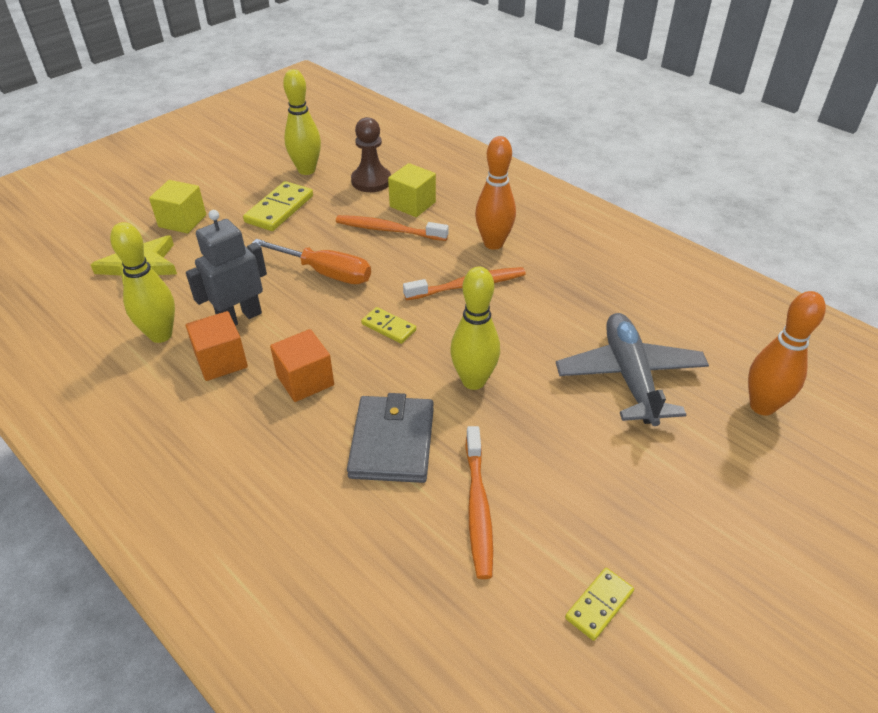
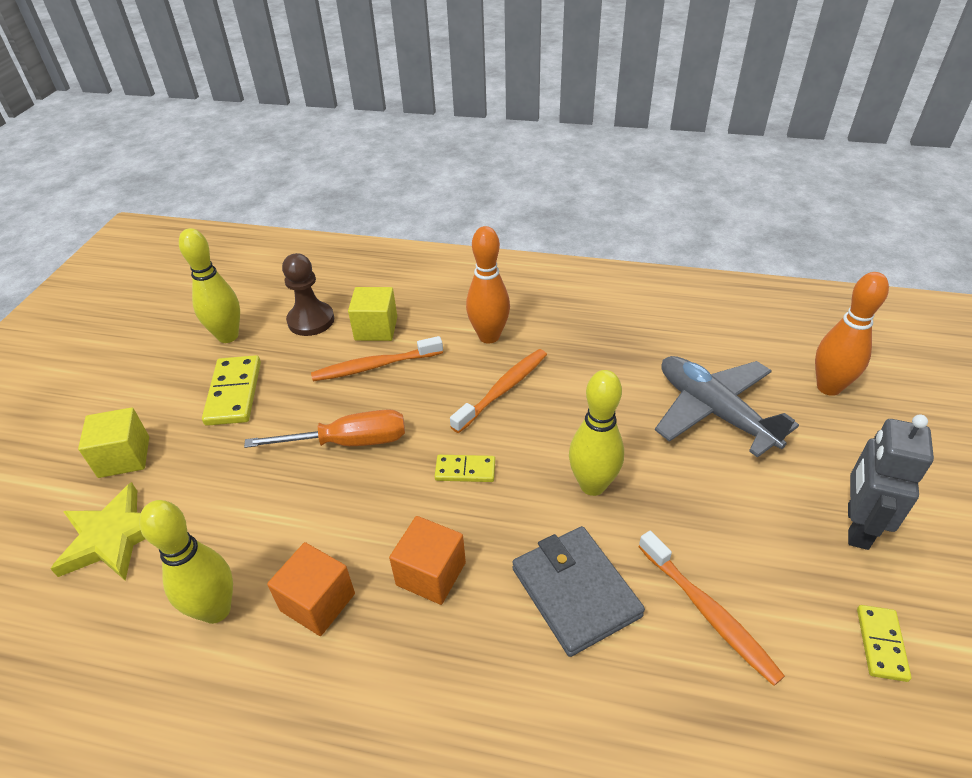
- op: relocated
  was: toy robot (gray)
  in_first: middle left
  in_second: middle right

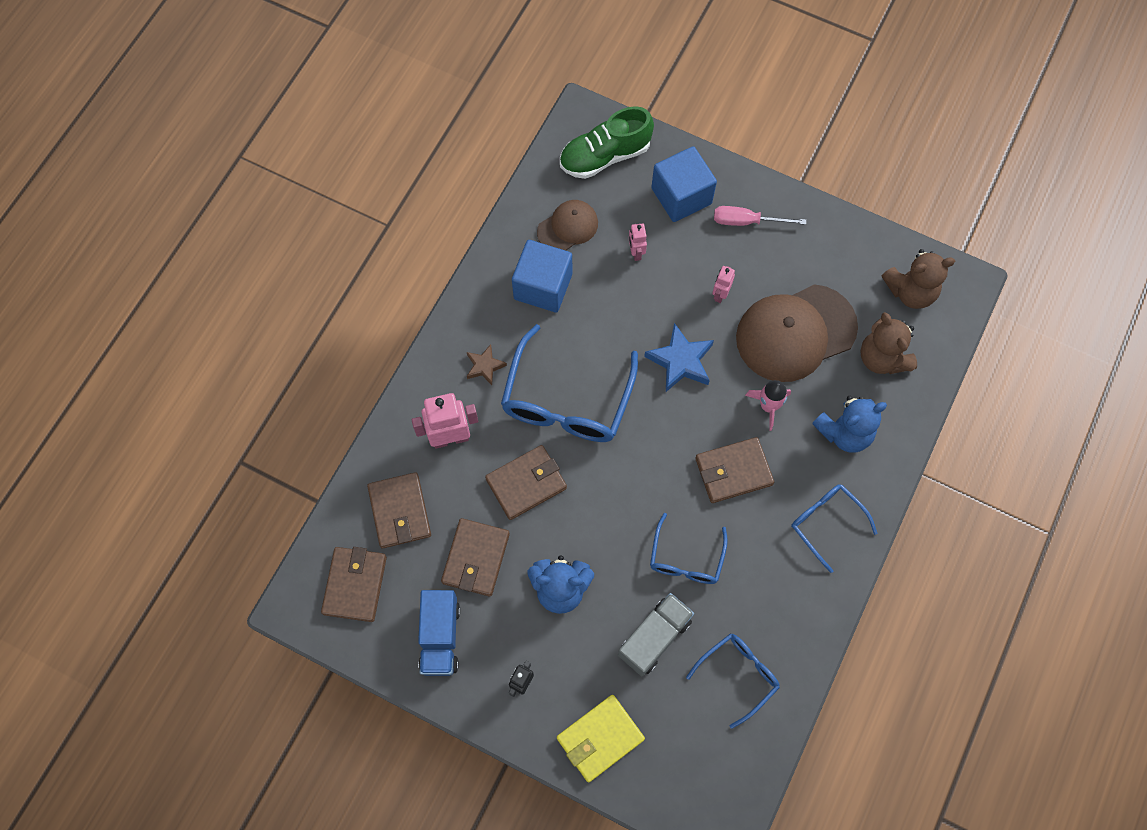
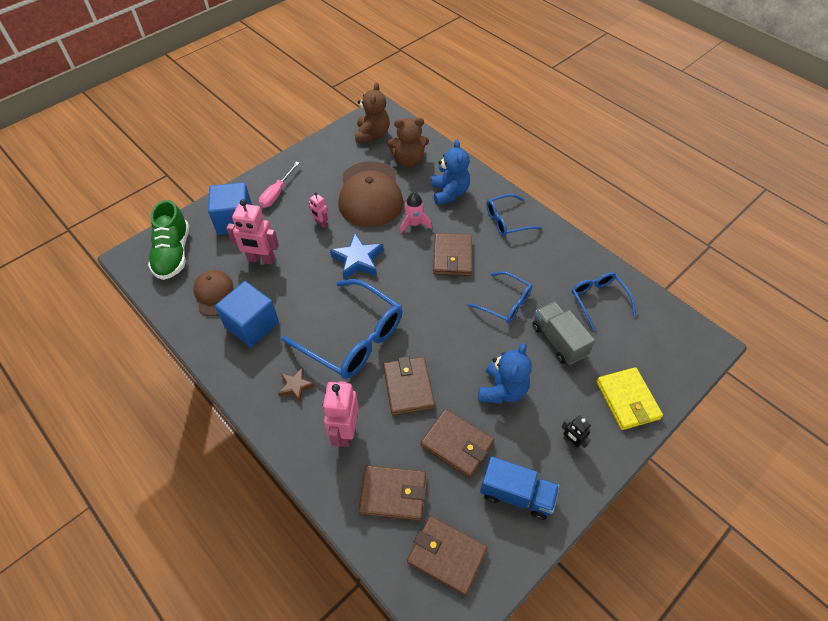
- op: size
  was: toy robot (rosy) (no. 2 from left in the first image)
  in_first: top centre
  in_second: middle left
  ratio: 1.87

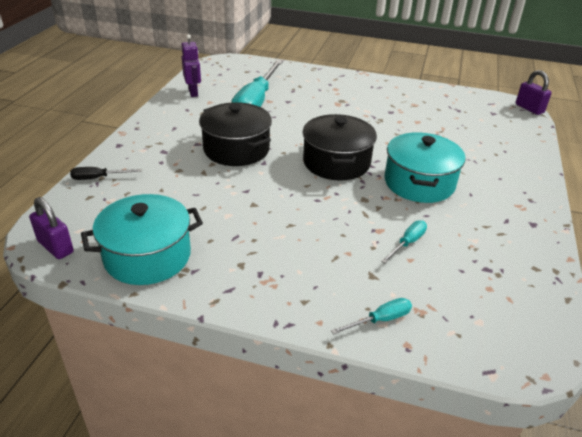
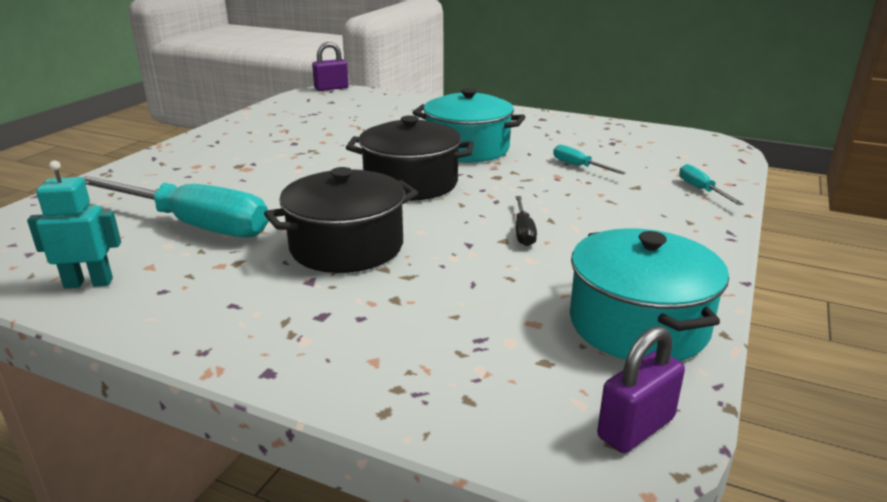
- op: relocated
  was: hand screwdriver (ebony)
  in_first: middle left
  in_second: centre
- op: colour
  was: toy robot (royal purple)
  now: toy robot (teal)
  in_first: top left
  in_second: middle left

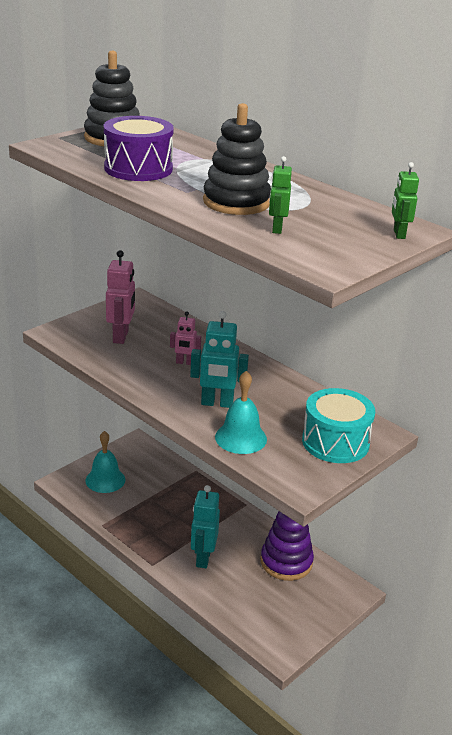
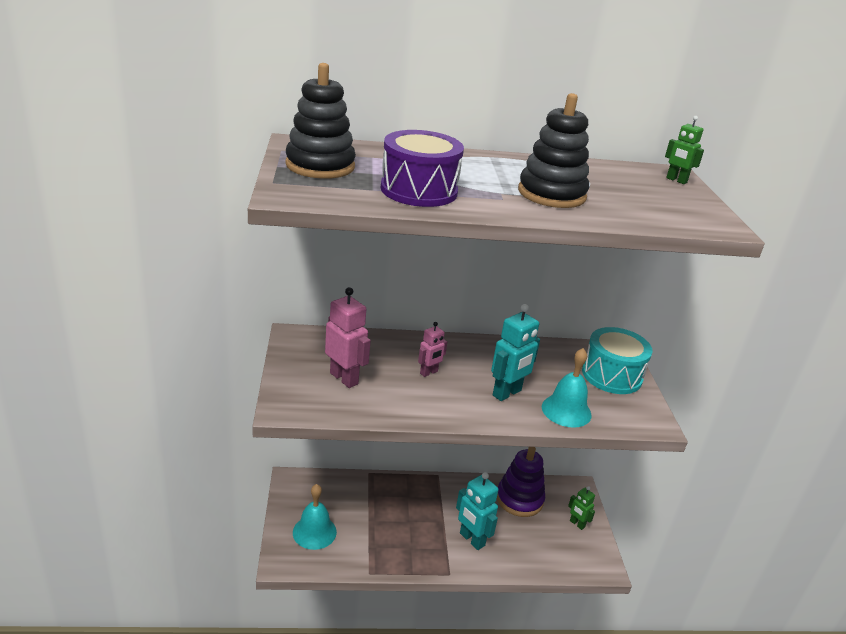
- op: relocated
  was: toy robot (green) (no. 1 from left)
  in_first: top centre
  in_second: bottom right

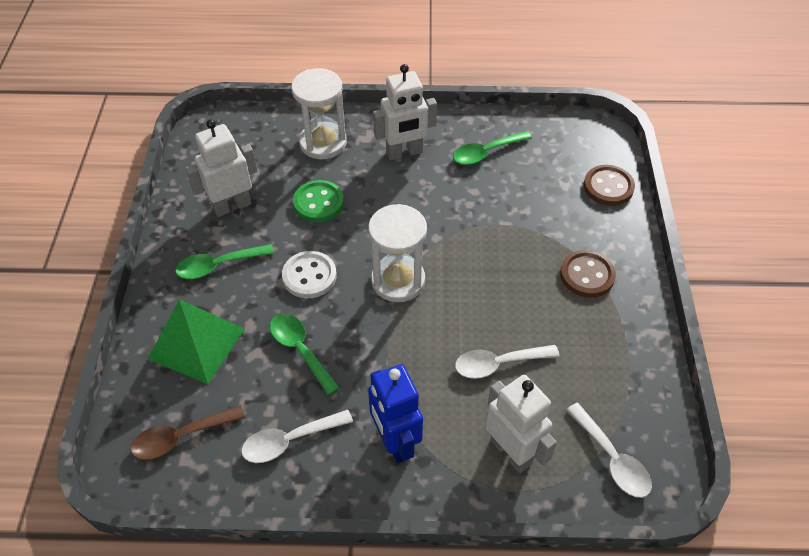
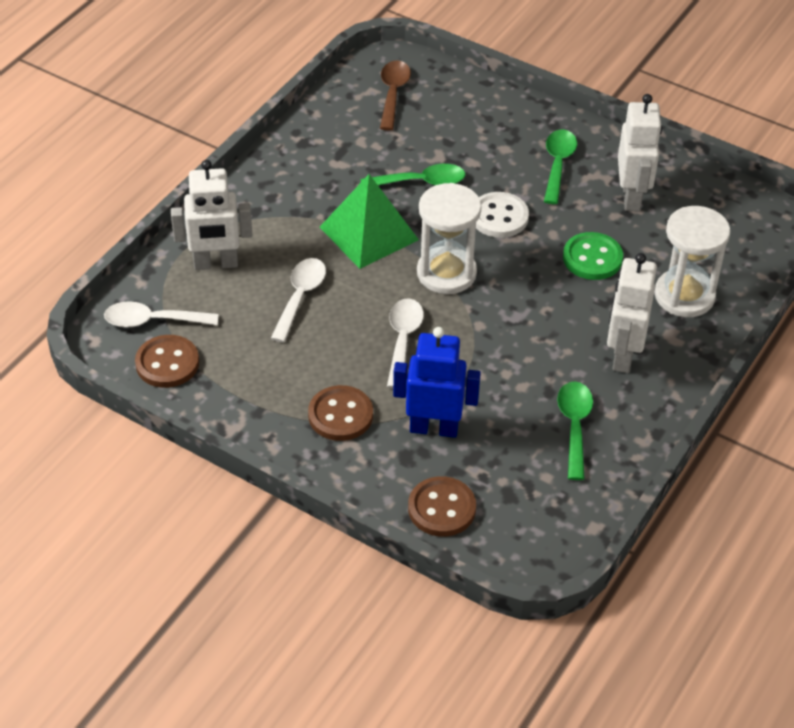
- op: appeared
  now: shirt button (dark brown) (no. 1 from left)
  in_second: middle left
- op: relocated
  was: pyramid shape (green)
  in_first: middle left
  in_second: top centre
- op: relocated
  was: spoon (white) (no. 1 from left in the first image)
  now: spoon (white) (no. 3 from left)
  in_first: bottom centre
  in_second: centre
- op: relocated
  was: toy robot (royal blue)
  in_first: bottom centre
  in_second: centre

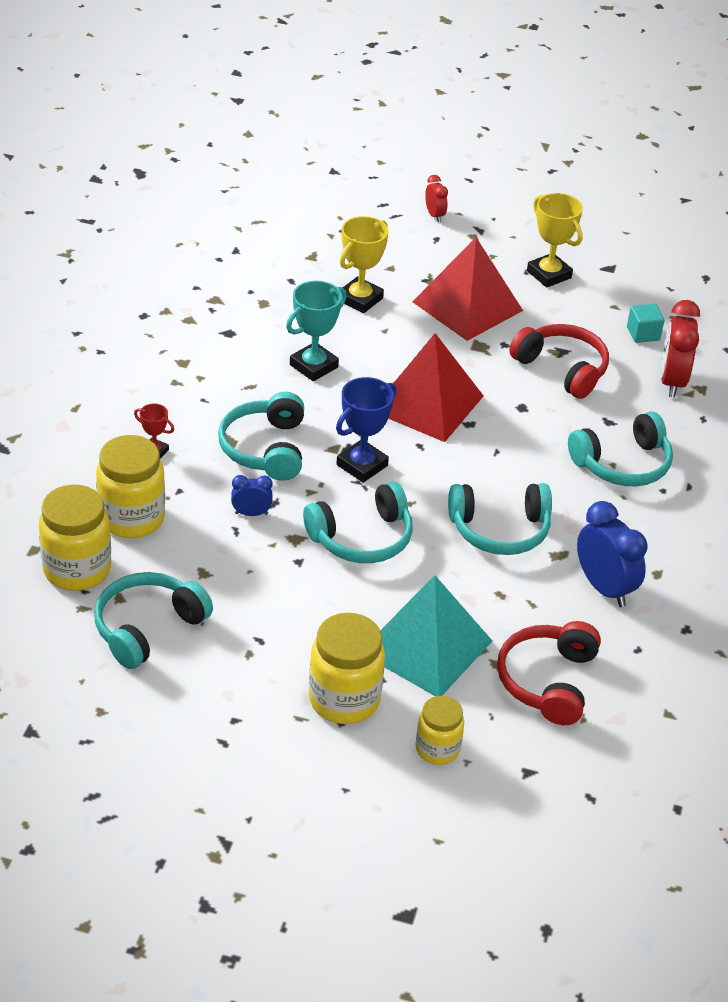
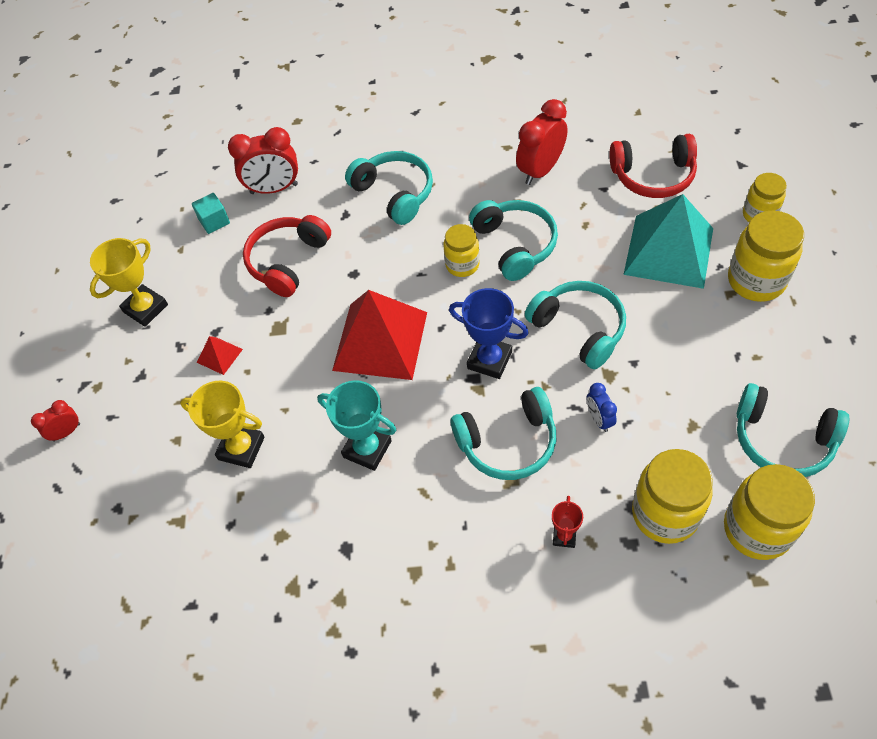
- op: appeared
  now: jam jar (golden) (no. 1 from left)
  in_second: centre
- op: colour
  was: clock (royal blue) (no. 2 from left)
  now: clock (red) (no. 3 from left)
  in_first: middle right
  in_second: top centre
- op: size
  was: pyramid shape (red) (no. 2 from left in the first image)
  in_first: top centre
  in_second: middle left
  ratio: 0.42

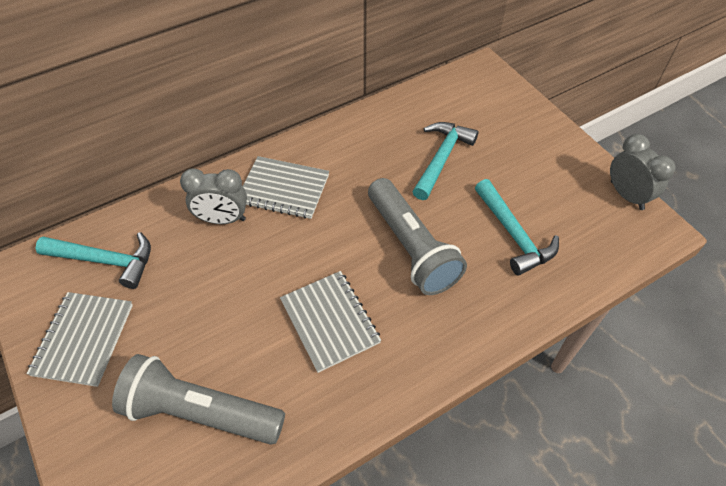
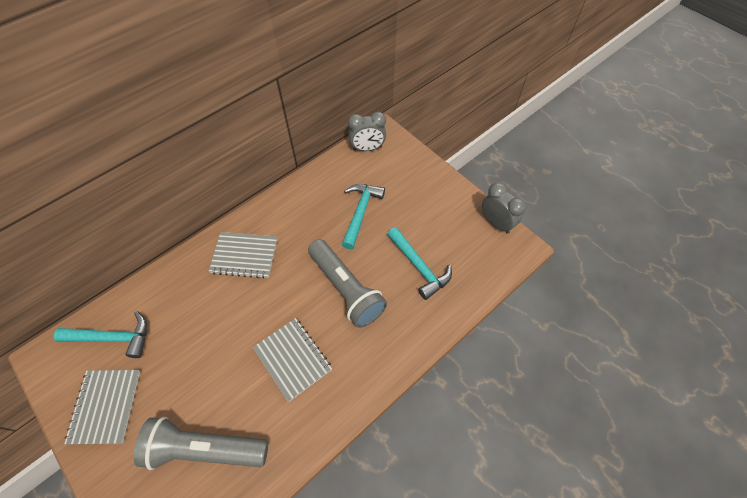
- op: relocated
  was: clock (gray) (no. 1 from left)
  in_first: middle left
  in_second: top centre

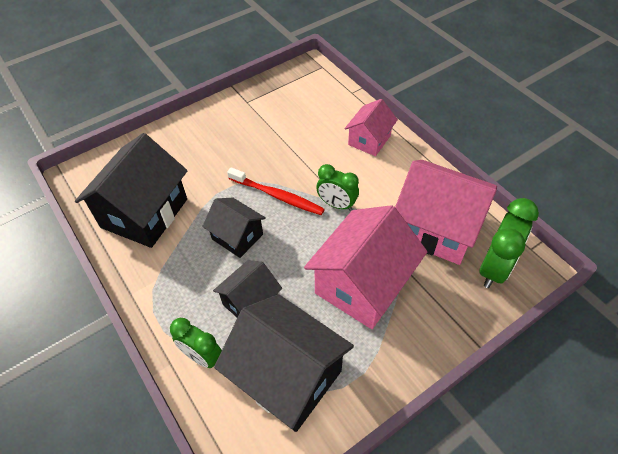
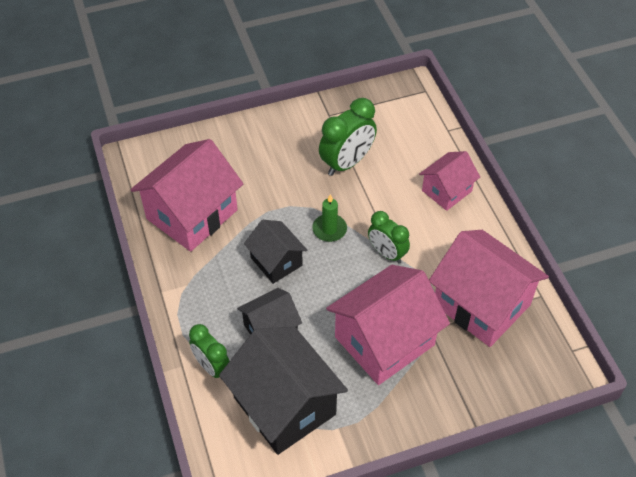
- op: relocated
  was: clock (green) (no. 3 from left in the first image)
  now: clock (green) (no. 2 from left)
  in_first: middle right
  in_second: top centre
- op: exchanged
  was: dental brush (red)
  now: pillar candle (green)
  in_first: centre
  in_second: centre
- op: colour
  was: cottage (ebony) (no. 1 from left)
  now: cottage (rosy) (no. 1 from left)
  in_first: middle left
  in_second: middle left

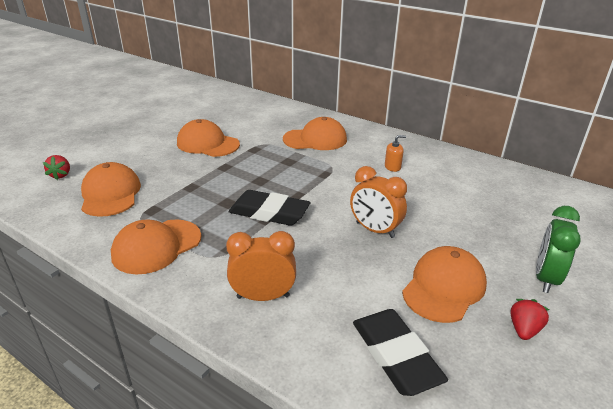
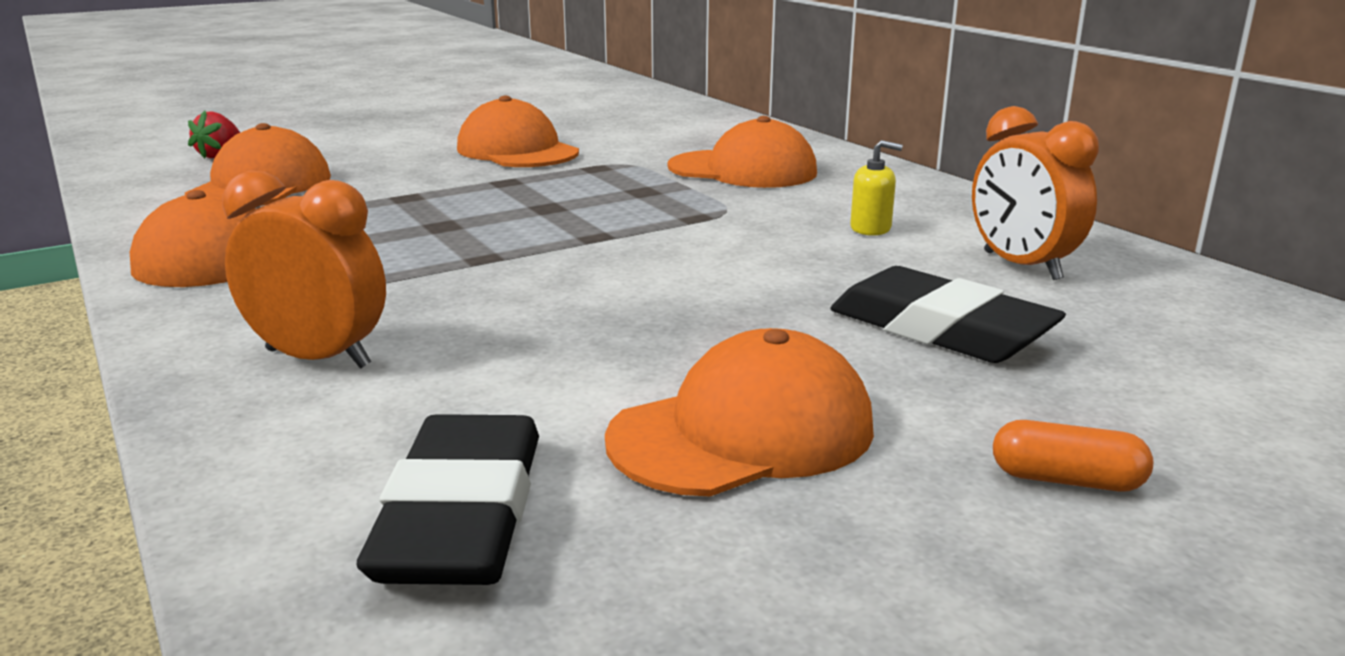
- op: missing
  was: berry (red) (no. 2 from left)
  in_first: bottom right
- op: relocated
  was: pencil eraser (ebony) (no. 1 from left in the first image)
  now: pencil eraser (ebony) (no. 2 from left)
  in_first: centre
  in_second: middle right
- op: relocated
  was: clock (orange) (no. 2 from left)
  in_first: centre
  in_second: top right
- op: exchanged
  was: clock (green)
  now: capsule (orange)
  in_first: middle right
  in_second: bottom right
- op: colour
  was: pump bottle (orange)
  now: pump bottle (golden)
  in_first: centre
  in_second: top centre

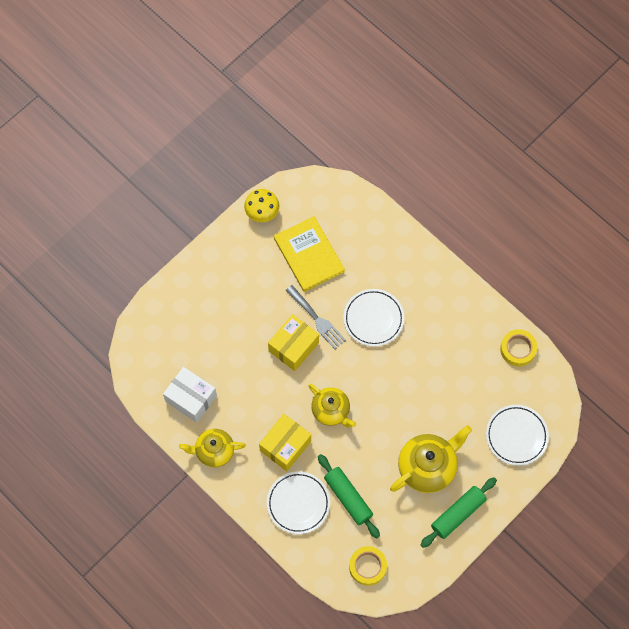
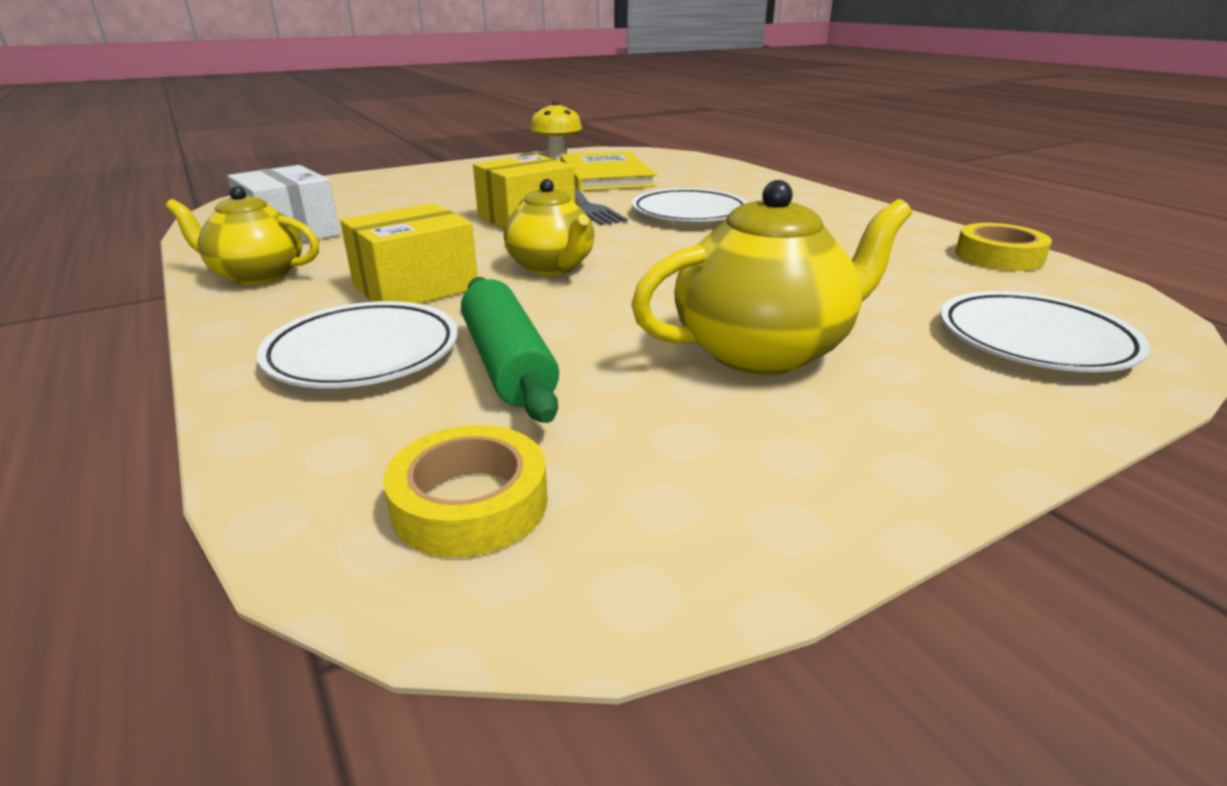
- op: missing
  was: pastry roller (green) (no. 2 from left)
  in_first: bottom right

